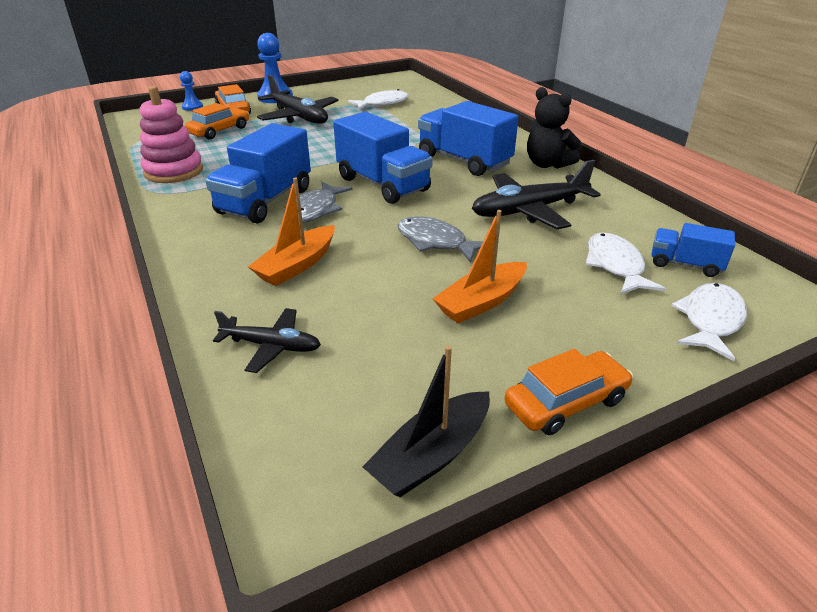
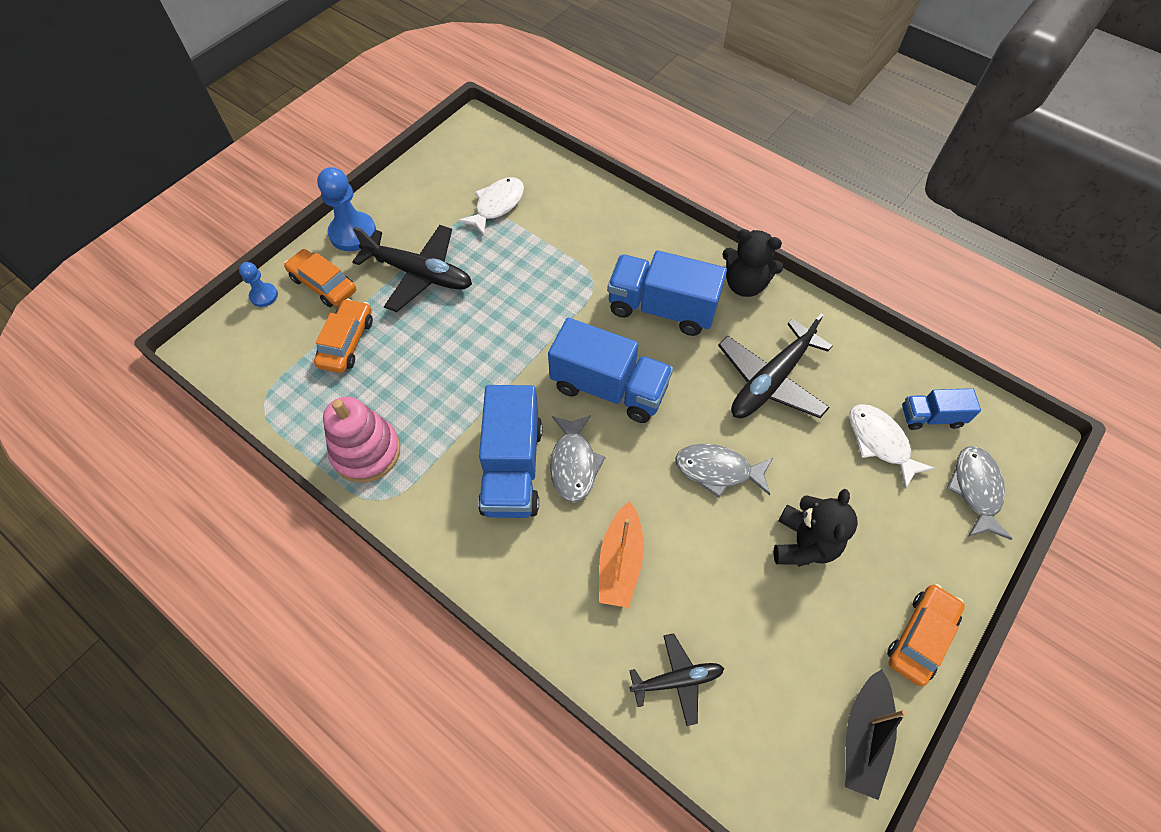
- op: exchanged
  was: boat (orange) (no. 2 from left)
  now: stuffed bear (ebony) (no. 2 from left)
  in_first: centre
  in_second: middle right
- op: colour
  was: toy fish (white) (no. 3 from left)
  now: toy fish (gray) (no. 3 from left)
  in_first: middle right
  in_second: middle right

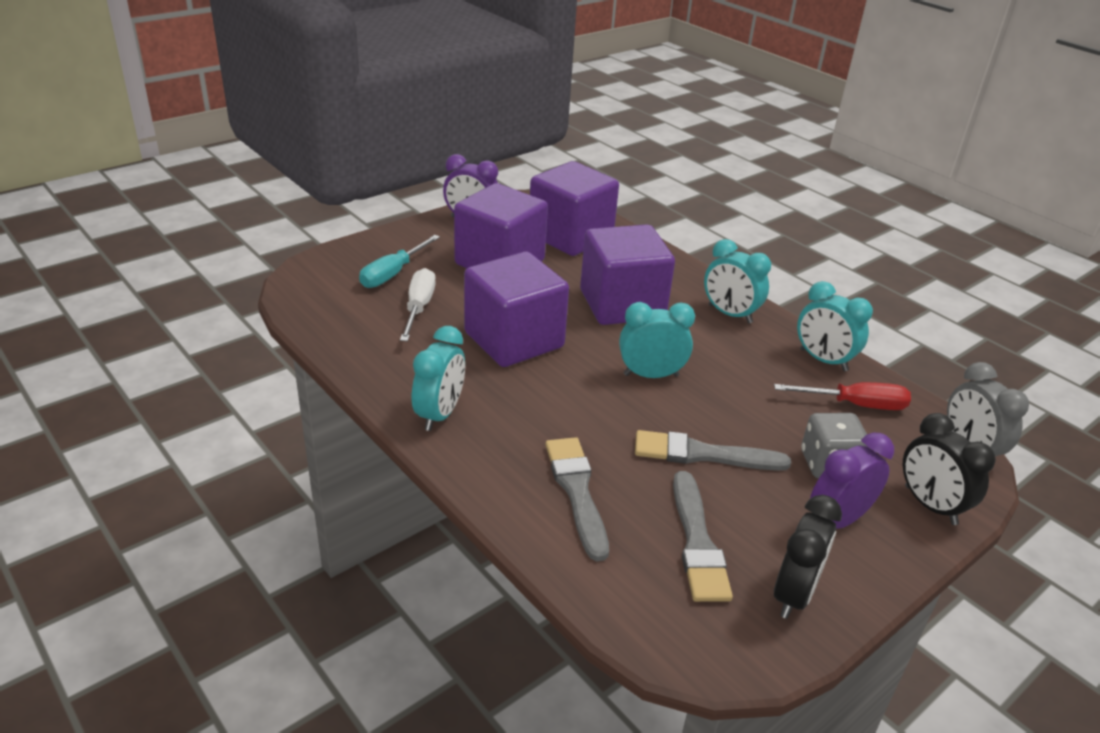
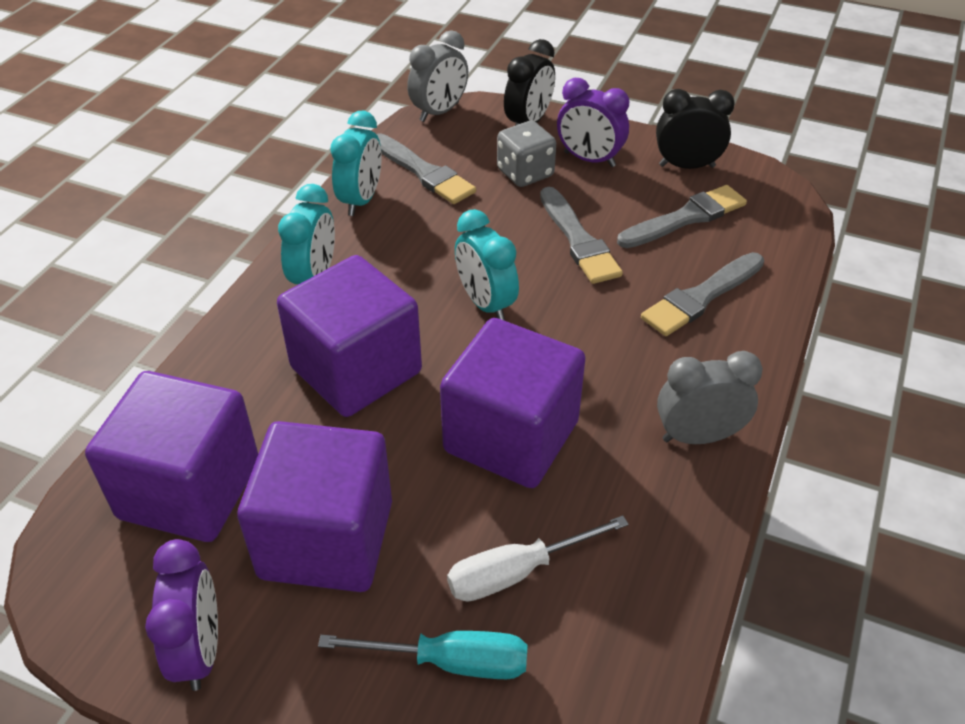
- op: exchanged
  was: hand screwdriver (red)
  now: paint brush (gray) (no. 1 from left)
  in_first: middle right
  in_second: top centre
- op: colour
  was: clock (teal) (no. 1 from left)
  now: clock (gray) (no. 2 from left)
  in_first: centre
  in_second: middle right

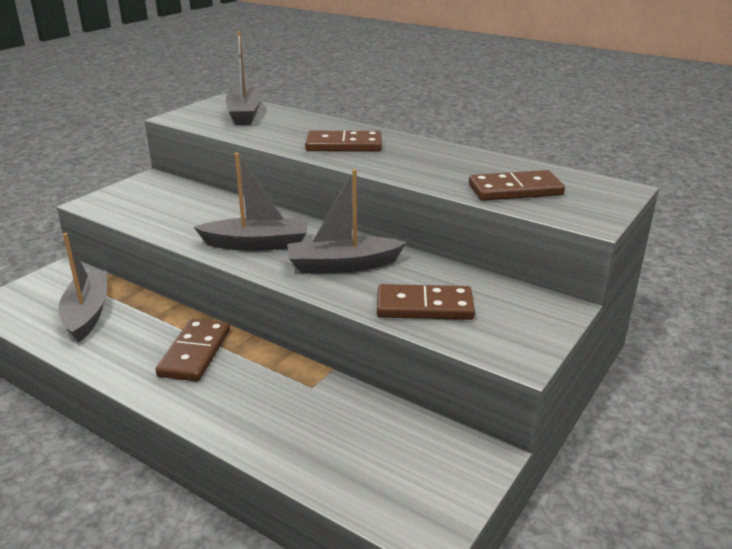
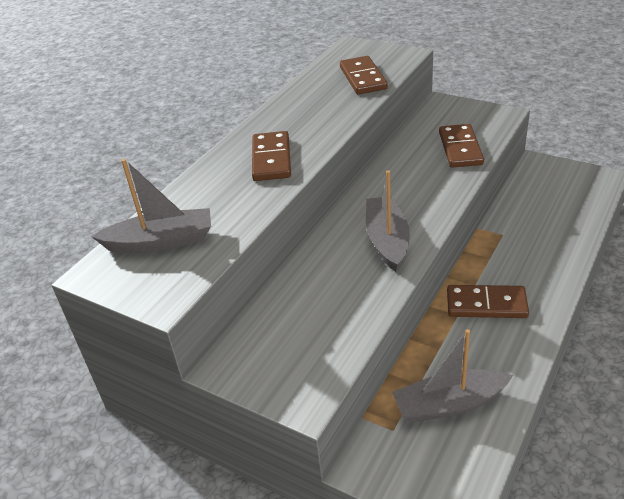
- op: missing
  was: boat (gray) (no. 4 from left)
  in_first: centre

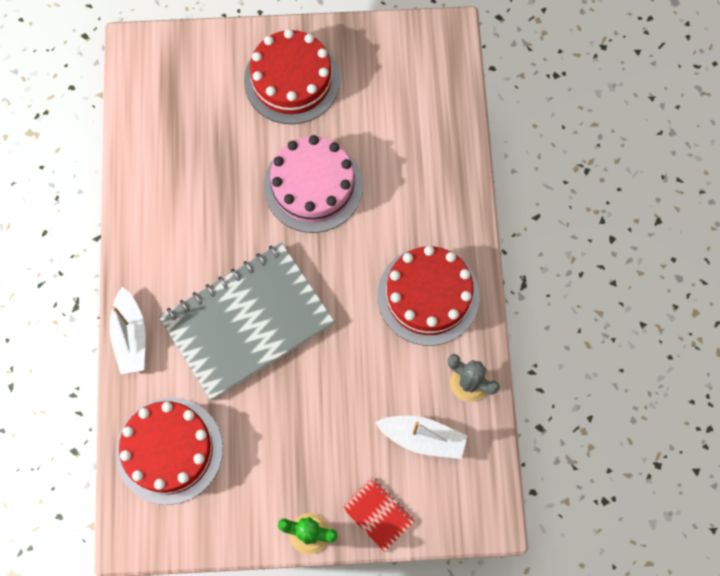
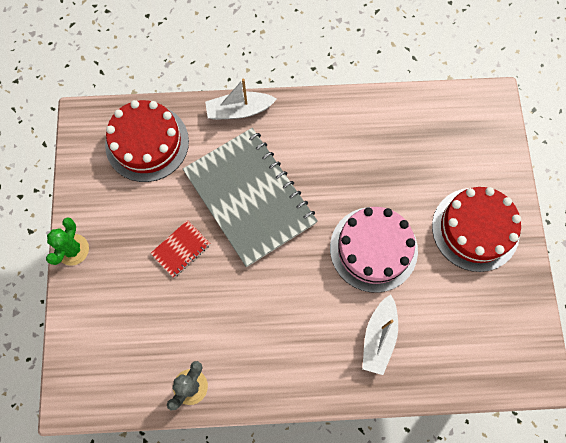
- op: missing
  was: gateau (red) (no. 3 from left)
  in_first: centre
- op: relocated
  was: notebook (red)
  in_first: bottom centre
  in_second: middle left
- op: relocated
  was: boat (white) (no. 2 from left)
  in_first: bottom centre
  in_second: bottom right

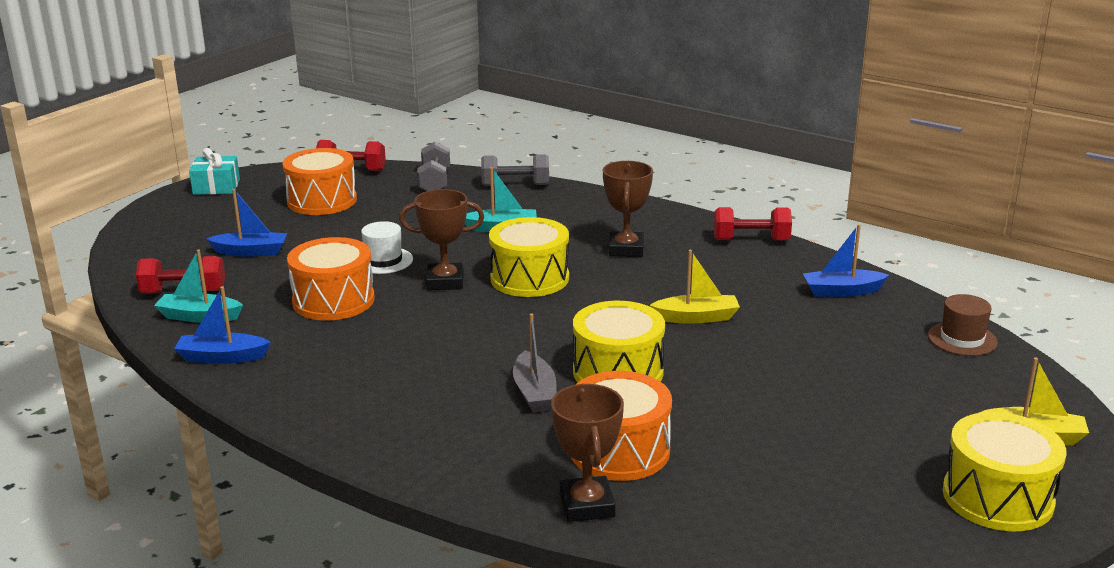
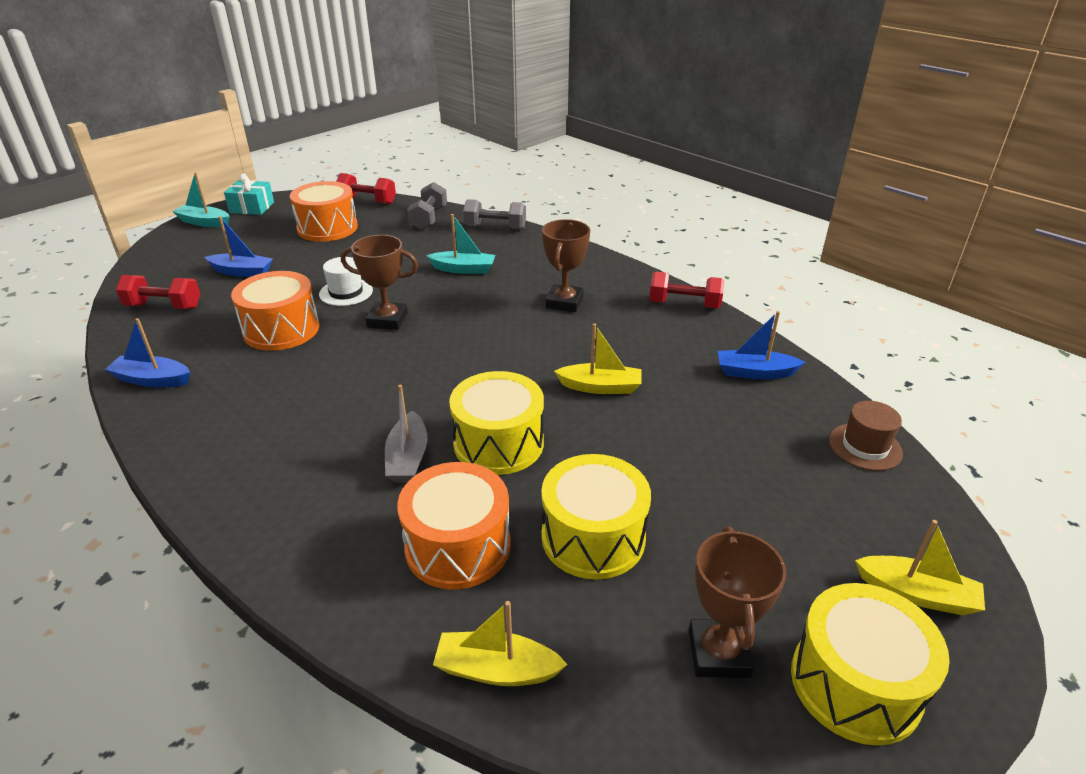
- op: appeared
  now: boat (golden) (no. 1 from left)
  in_second: bottom centre
- op: relocated
  was: boat (teal) (no. 1 from left)
  in_first: middle left
  in_second: top left
- op: relocated
  was: snare drum (golden) (no. 1 from left in the first image)
  now: snare drum (golden) (no. 2 from left)
  in_first: centre
  in_second: bottom centre
- op: relocated
  was: prize cup (dark brown) (no. 2 from left in the first image)
  now: prize cup (dark brown) (no. 3 from left)
  in_first: bottom centre
  in_second: bottom right

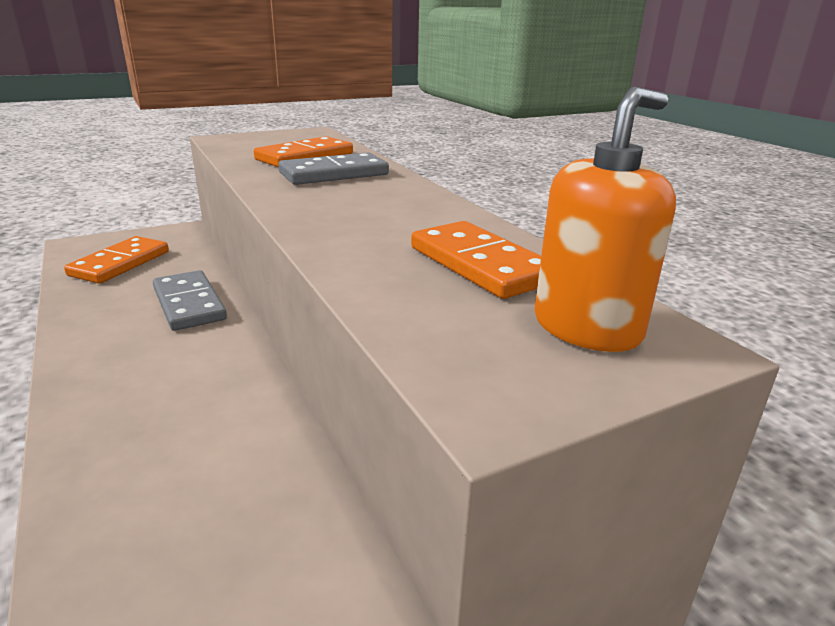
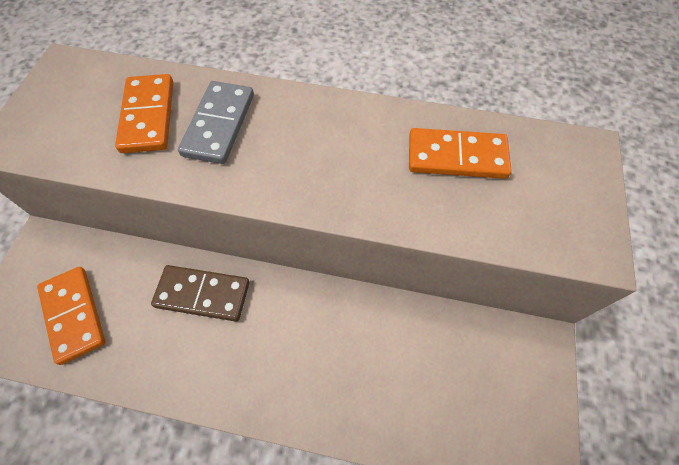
- op: missing
  was: pump bottle (orange)
  in_first: middle right
- op: colour
  was: domino (gray) (no. 1 from left)
  now: domino (dark brown)
  in_first: middle left
  in_second: middle left

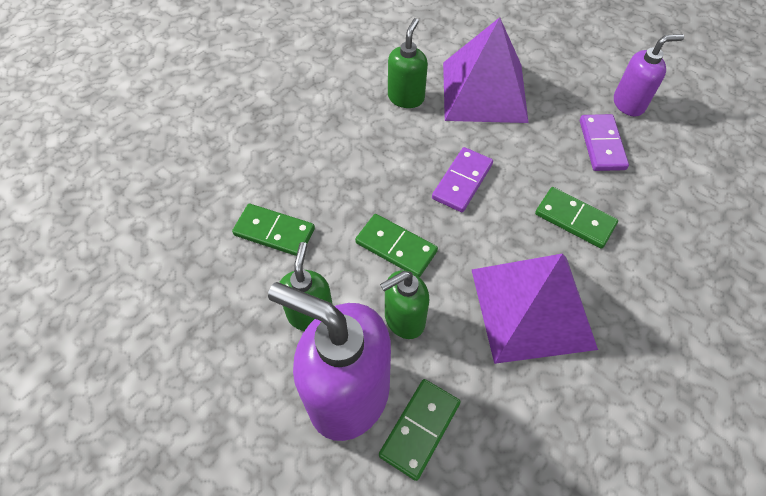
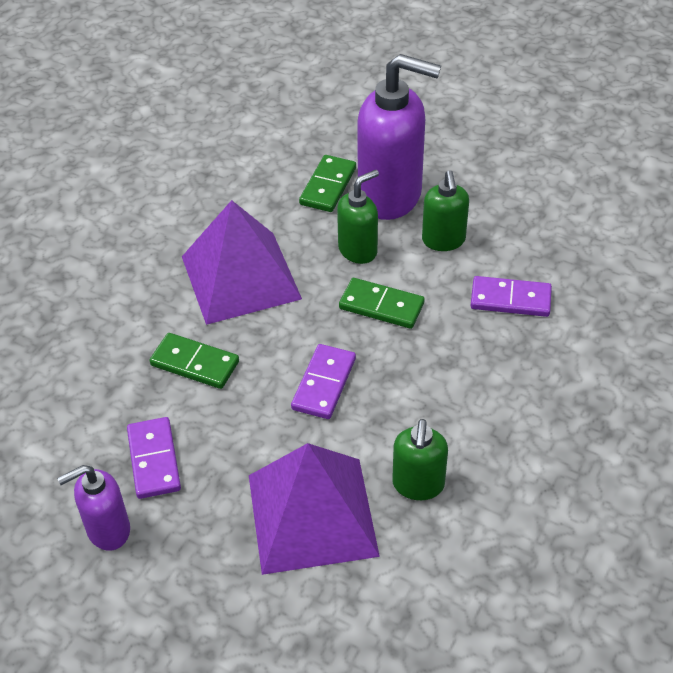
- op: colour
  was: domino (green) (no. 1 from left)
  now: domino (royal purple) (no. 3 from left)
  in_first: centre
  in_second: middle right

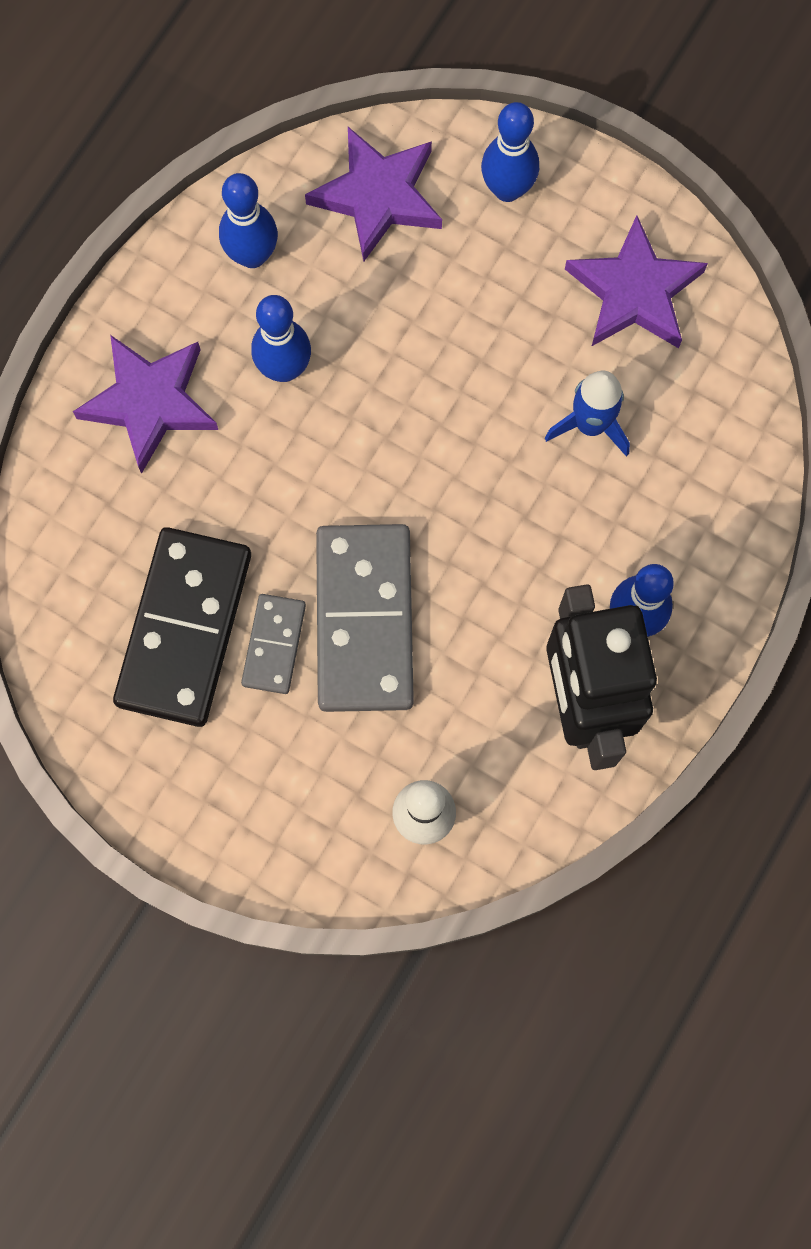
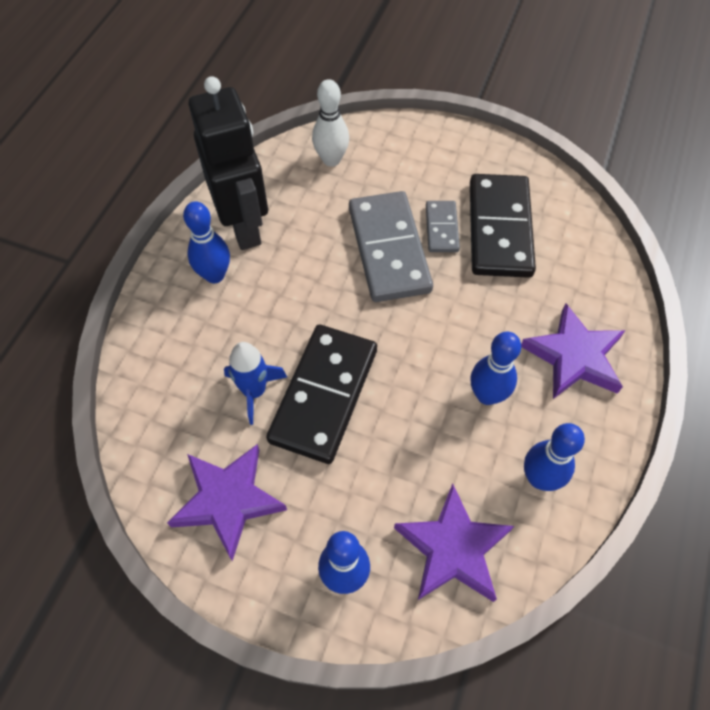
- op: appeared
  now: domino (ebony) (no. 1 from left)
  in_second: centre

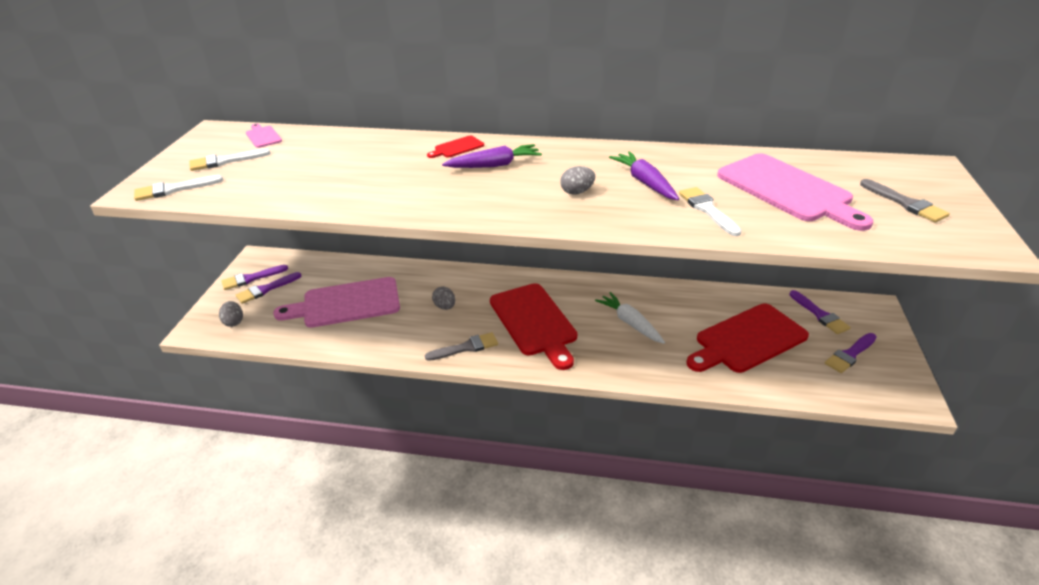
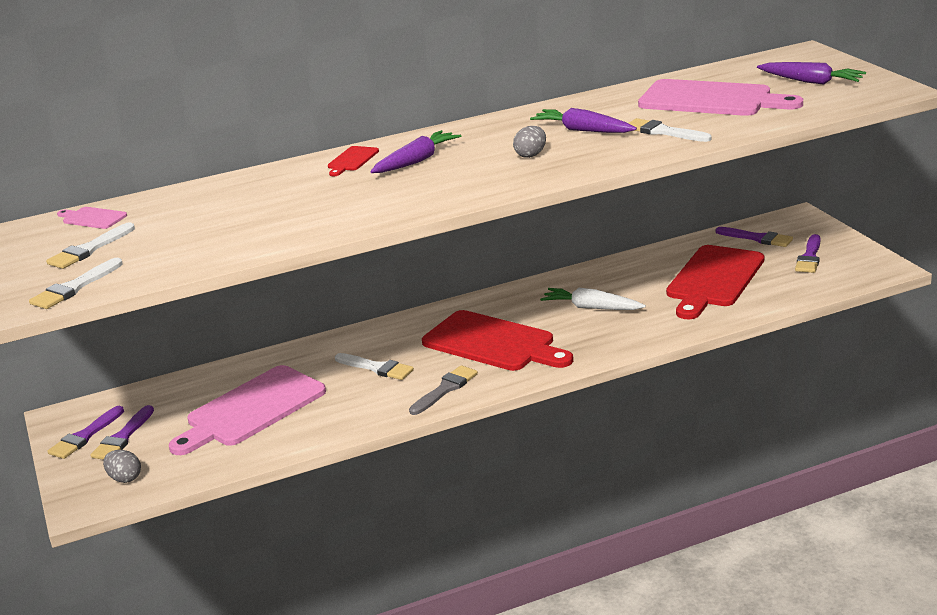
- op: exchanged
  was: egg shape (gray) (no. 2 from left)
  now: paint brush (white) (no. 3 from left)
  in_first: centre
  in_second: centre
- op: exchanged
  was: paint brush (gray) (no. 2 from left)
  now: carrot (royal purple) (no. 3 from left)
  in_first: middle right
  in_second: top right

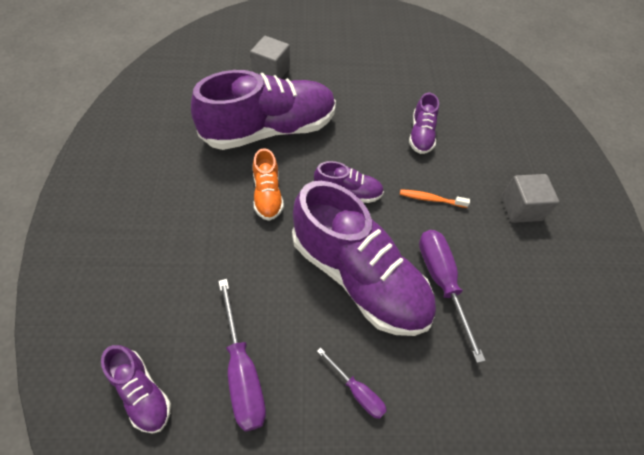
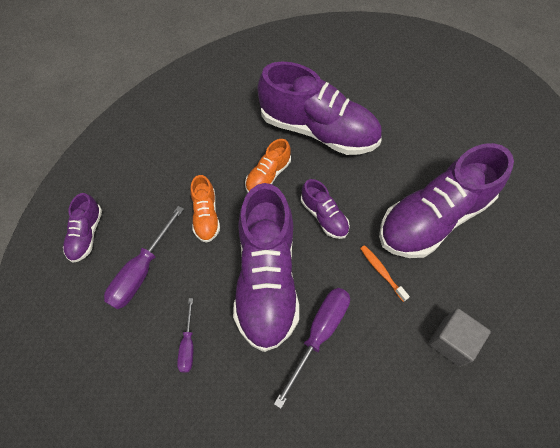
- op: missing
  was: solid cube (gray) (no. 1 from left)
  in_first: top centre
- op: appeared
  now: shoe (orange) (no. 1 from left)
  in_second: centre
- op: size
  was: shoe (royal purple) (no. 5 from left)
  in_first: top centre
  in_second: middle right
  ratio: 2.16

